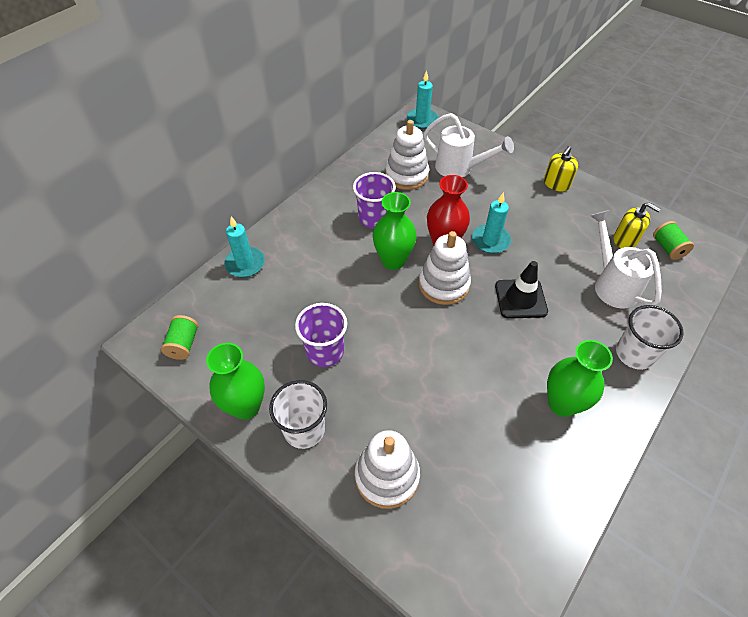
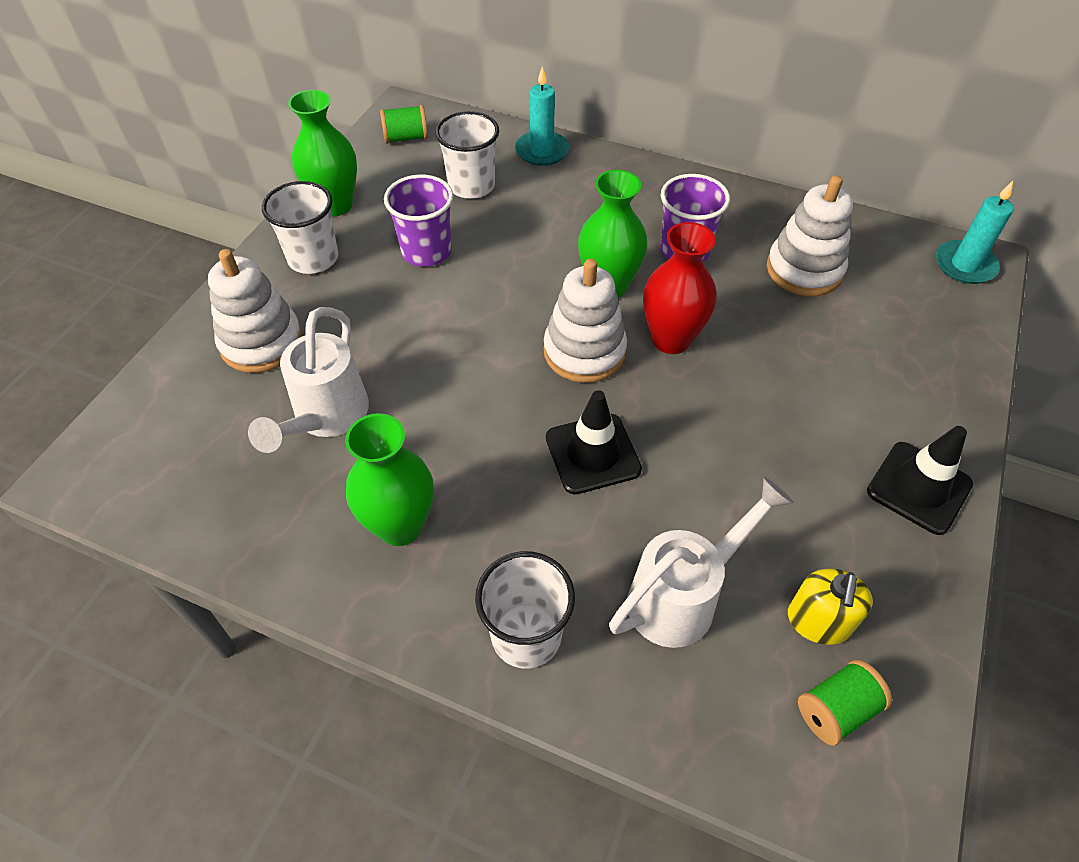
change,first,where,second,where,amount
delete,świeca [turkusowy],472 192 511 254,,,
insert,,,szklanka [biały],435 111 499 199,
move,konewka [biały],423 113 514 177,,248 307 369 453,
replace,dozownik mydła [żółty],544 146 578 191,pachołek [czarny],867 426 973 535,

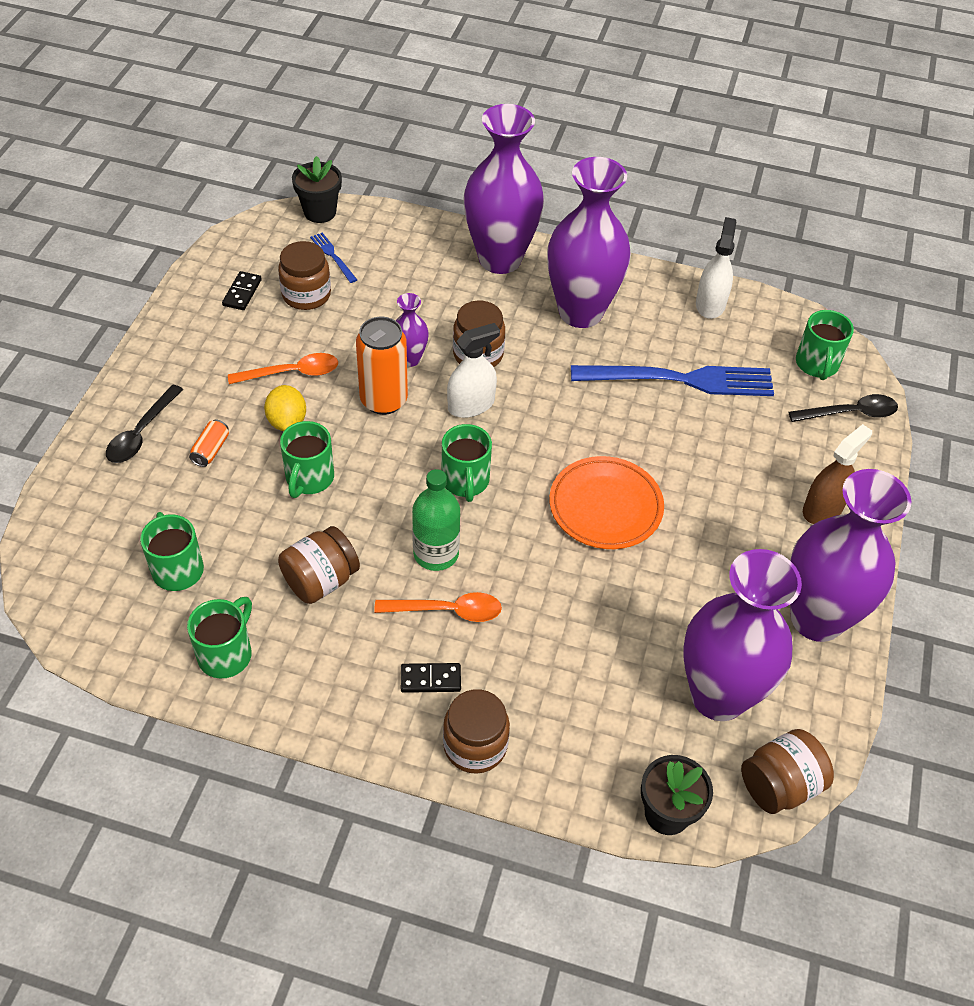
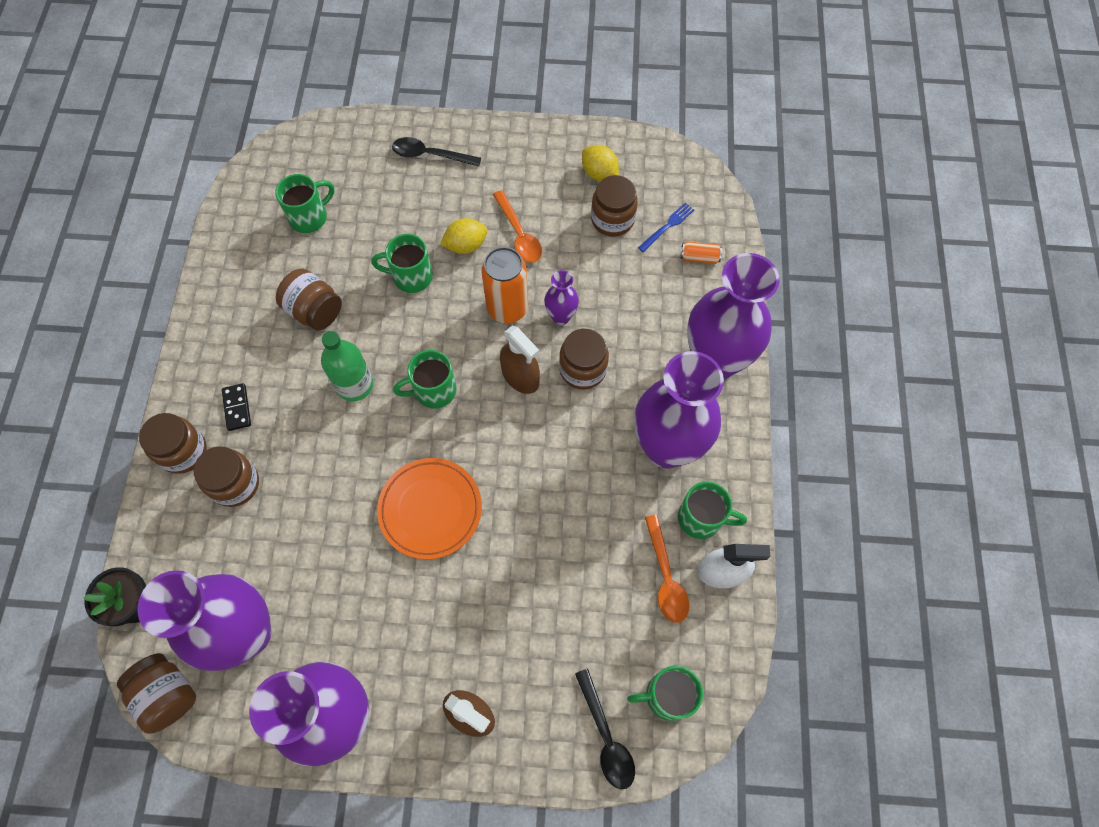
change,first,where,second,where,amount
delete,doniczka [czarny],292 156 342 223,,,
delete,widelec [niebieski],571 365 774 396,,,
insert,,,słoik [brązowy],194 447 259 507,
move,kubek [zielony],187 597 252 678,,678 481 747 539,
move,puszka [pomarańczowy],189 420 229 467,,681 242 722 264,
move,łyżka [pomarańczowy],374 592 502 622,,645 515 689 623,
replace,kostka domina [czarny],222 271 262 310,cytryna [żółty],582 145 619 181,
recolor,spryskiwacz [biały],447 323 500 418,spryskiwacz [brązowy],500 326 540 394,

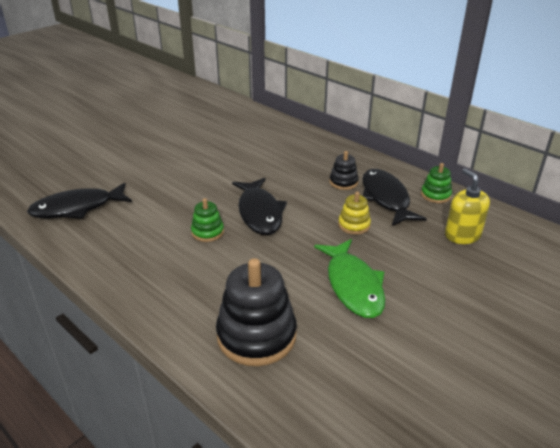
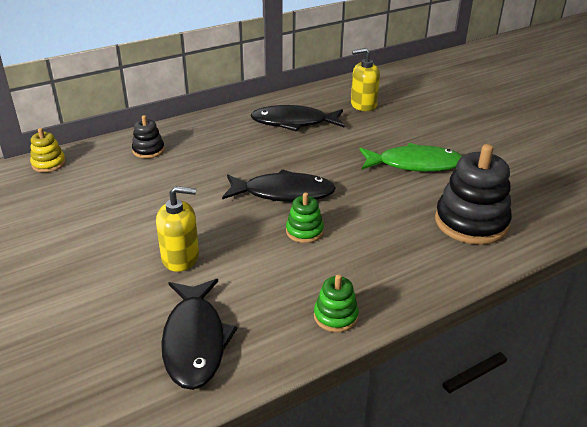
change,first,where,second,where,amount
insert,,,dozownik mydła [żółty],156 186 199 272,
move,zabawka nakładanka [czarny],329 151 359 190,,132 115 165 158,
move,zabawka nakładanka [żółty],338 192 371 235,,30 128 66 172,
move,zabawka nakładanka [zielony],421 163 452 203,,314 274 359 332,

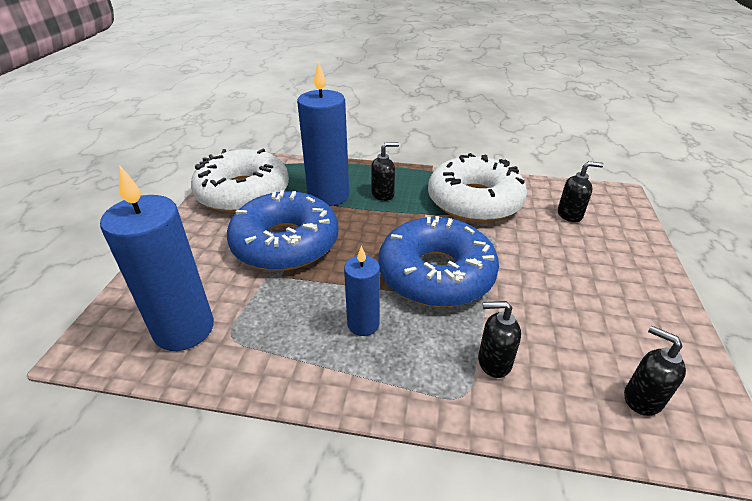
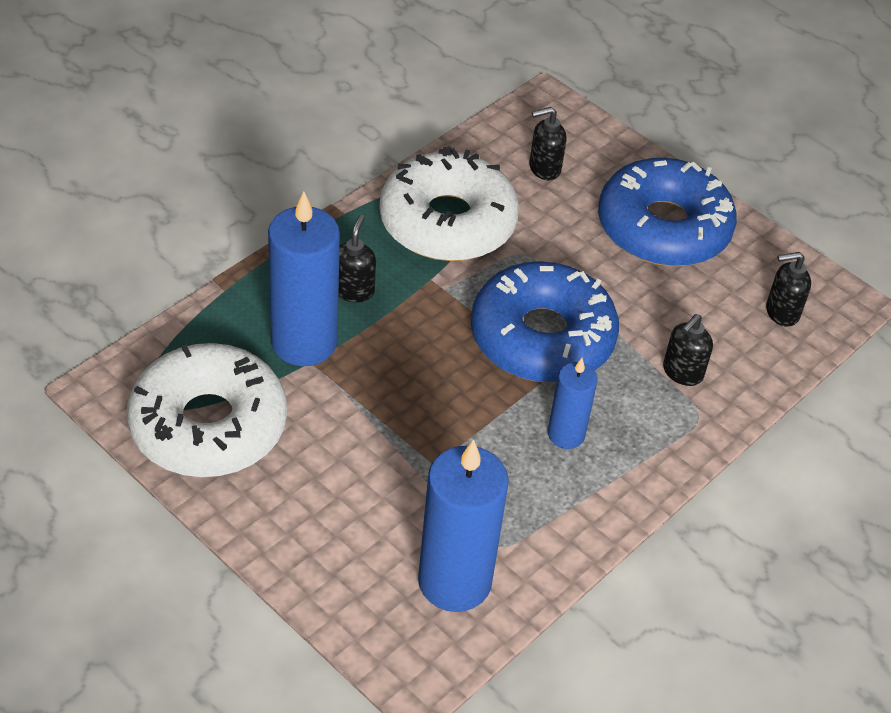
change,first,where,second,where,amount
move,donut [niebieski],227 190 338 271,,598 158 737 267,
rotate,dozownik mydła [czarny],558 161 604 222,,529 107 567 180,135 degrees counterclockwise

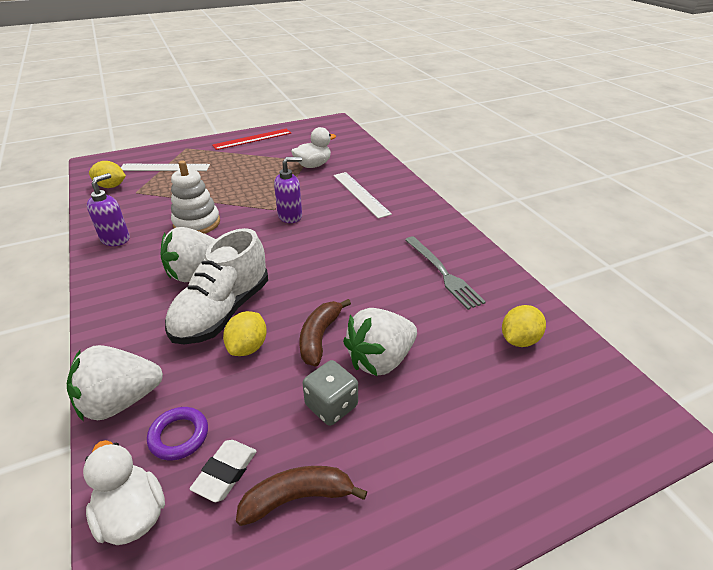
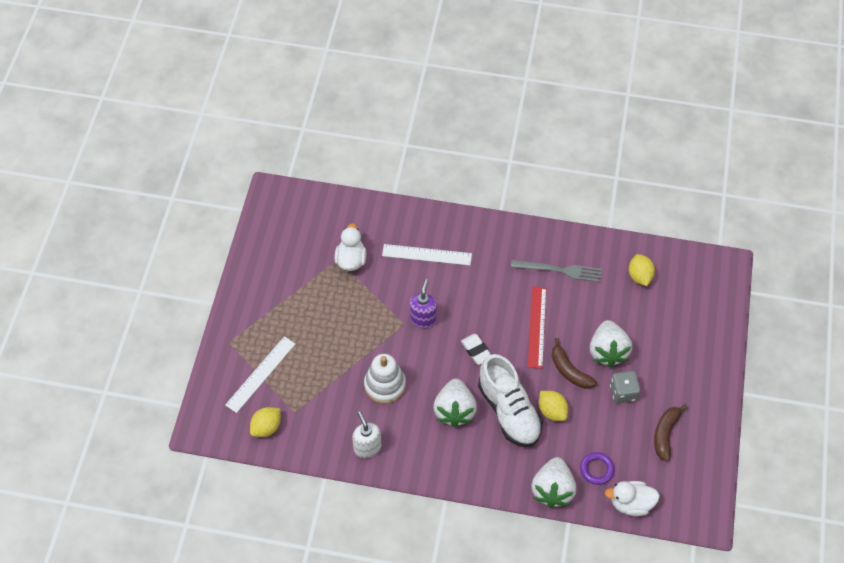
change,first,where,second,where,amount
move,gumka do mazania [biały],190 440 257 502,,461 334 491 365,
move,linijka [czerwony],212 129 291 150,,528 286 546 369,
recolor,dozownik mydła [fioletowy],87 173 130 246,dozownik mydła [biały],352 411 381 458,

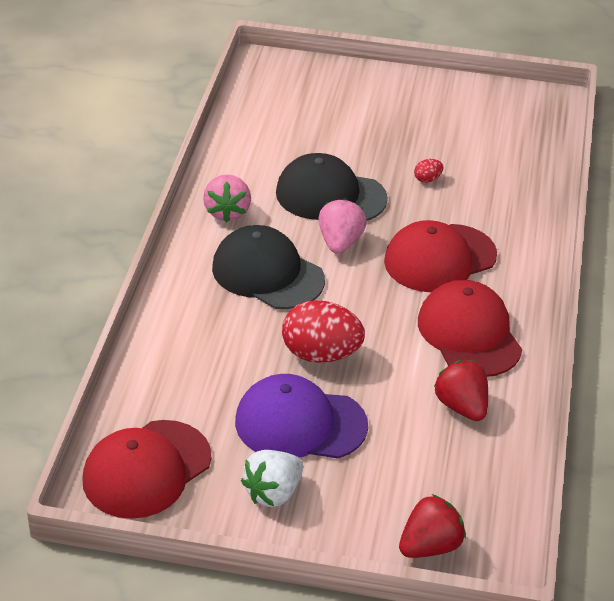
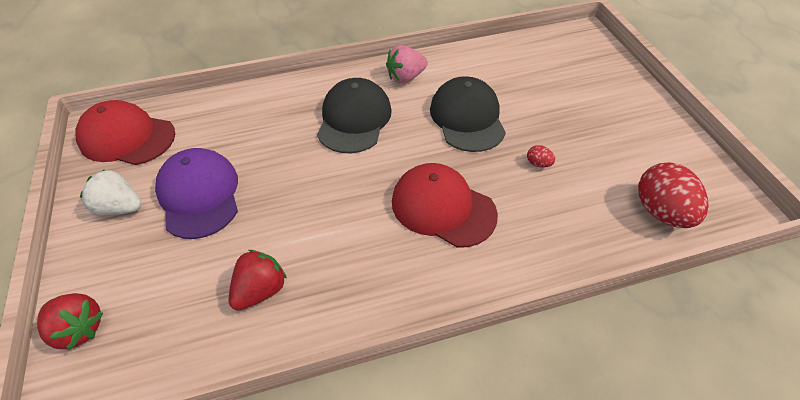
change,first,where,second,where,amount
delete,truskawka [różowy],318 198 367 254,,,
delete,czapka [czerwony],418 280 522 377,,,
move,jajko [czerwony],282 300 365 363,,638 162 709 228,

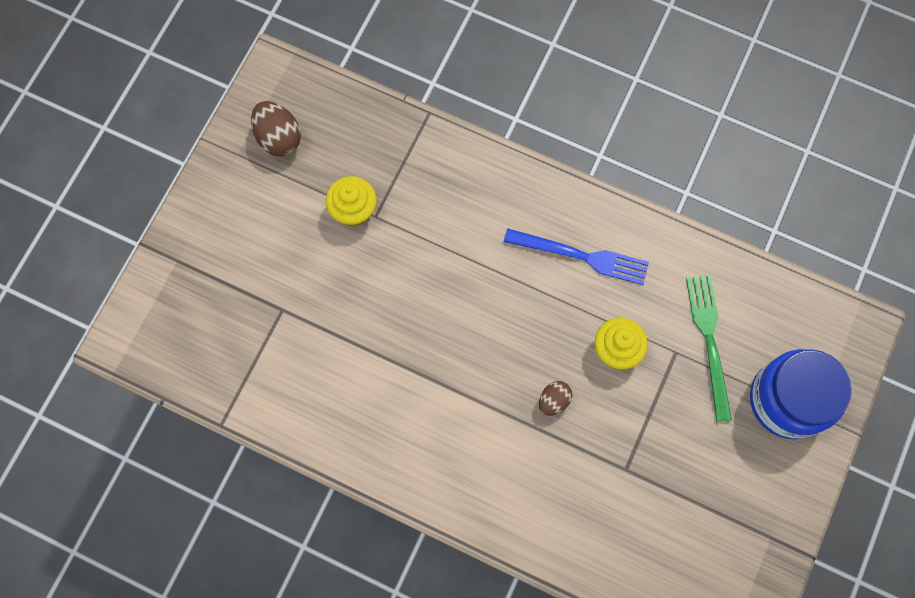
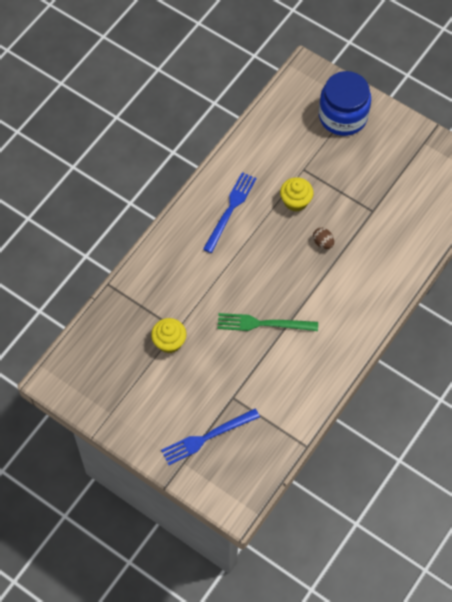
change,first,where,second,where,amount
delete,jajko [brązowy],251 101 301 157,,,
insert,,,widelec [niebieski],161 409 260 465,
move,widelec [zielony],686 275 732 422,,217 313 318 331,

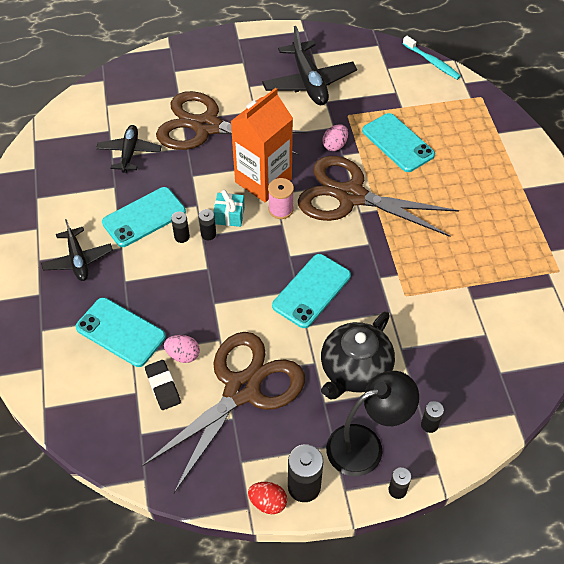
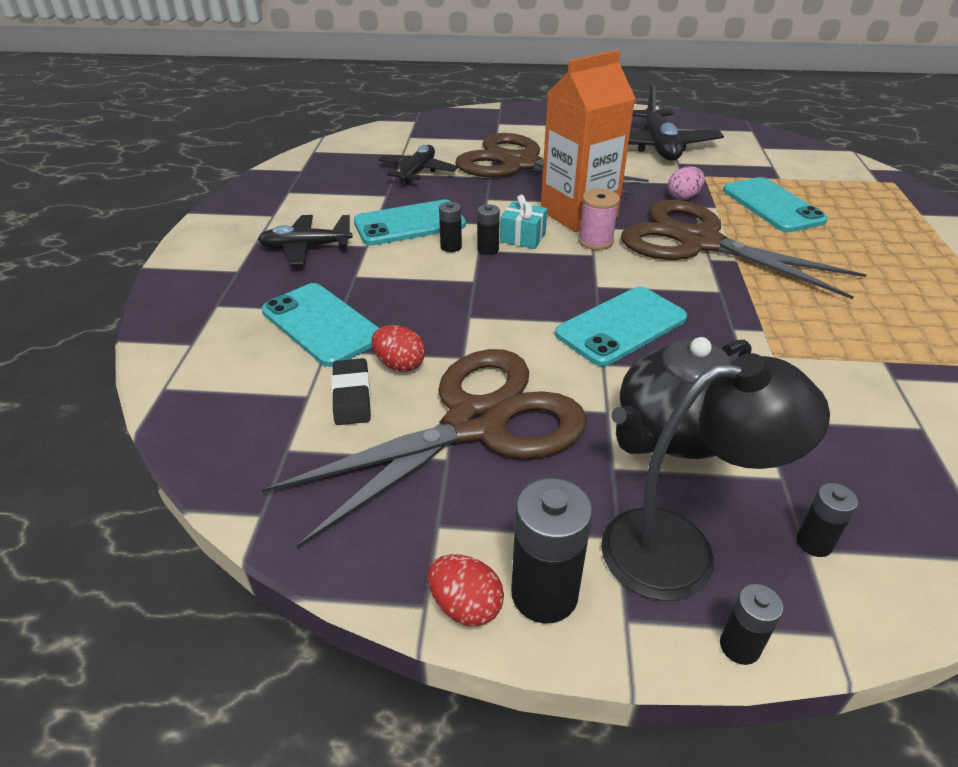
change,first,where,second,where,amount
delete,szczoteczka do zębów [turkusowy],403 36 461 80,,,
recolor,jajko [różowy],164 335 200 363,jajko [czerwony],371 325 425 372,
rotate,samolot [czarny],41 219 113 281,,257 215 353 266,90 degrees clockwise

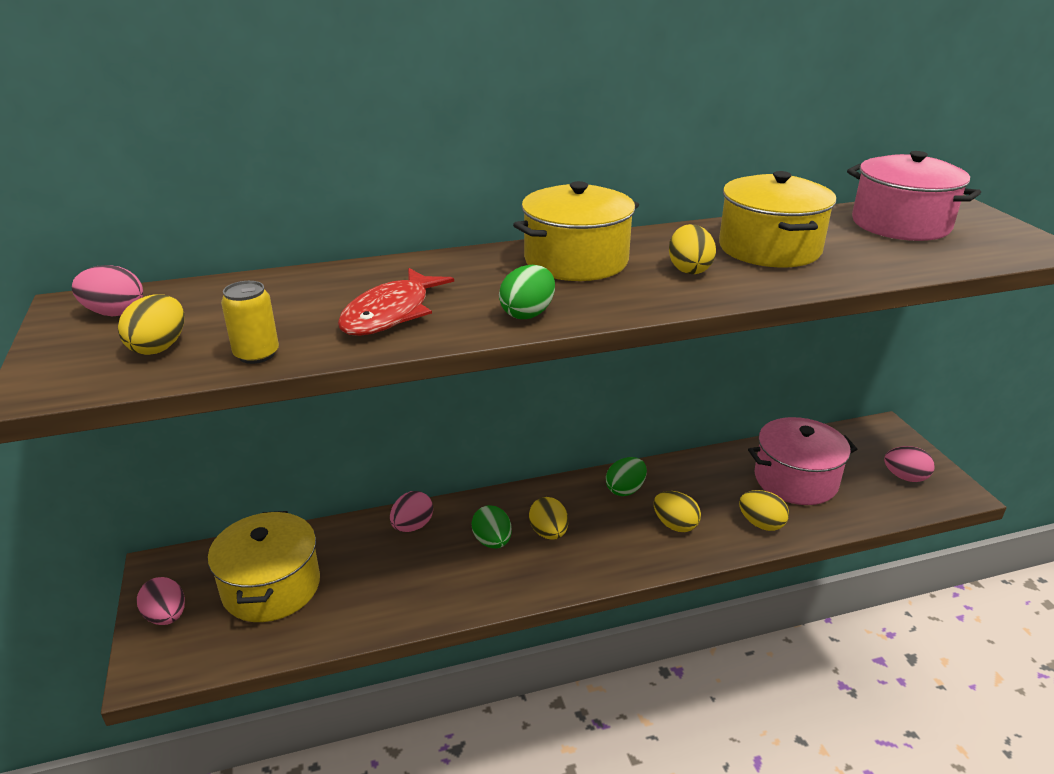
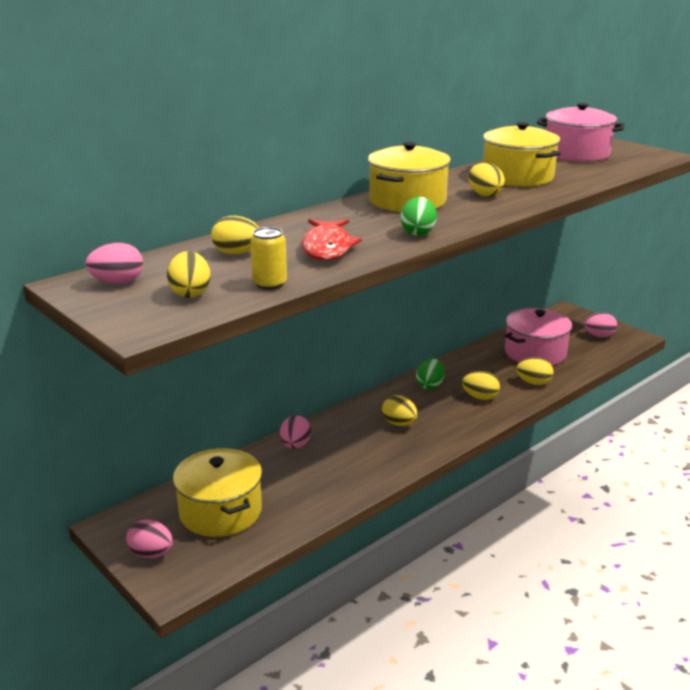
change,first,where,second,where,amount
delete,jajko [zielony],471 505 512 549,,,
insert,,,jajko [żółty],211 216 259 254,

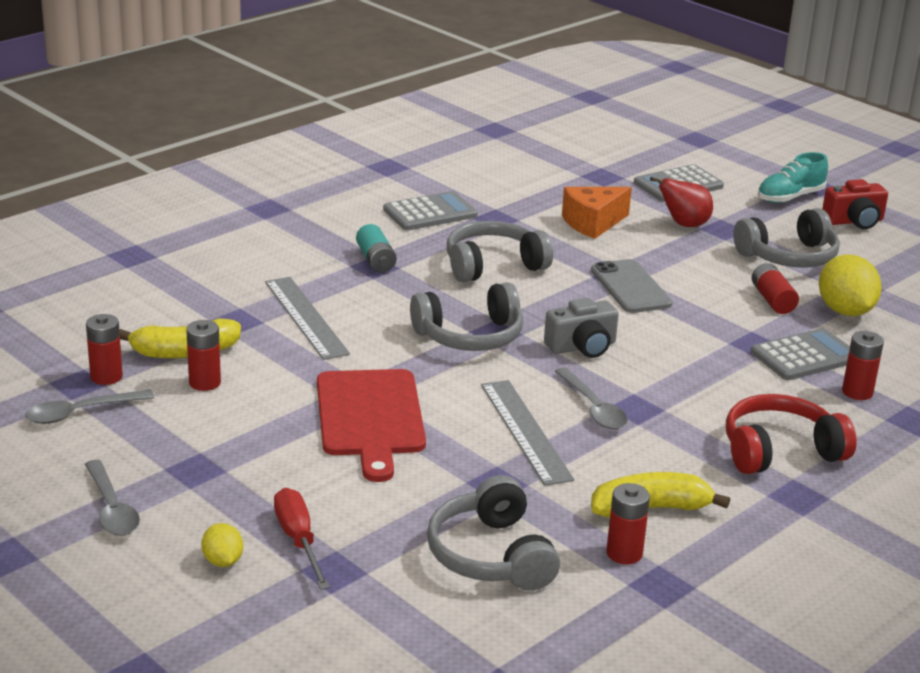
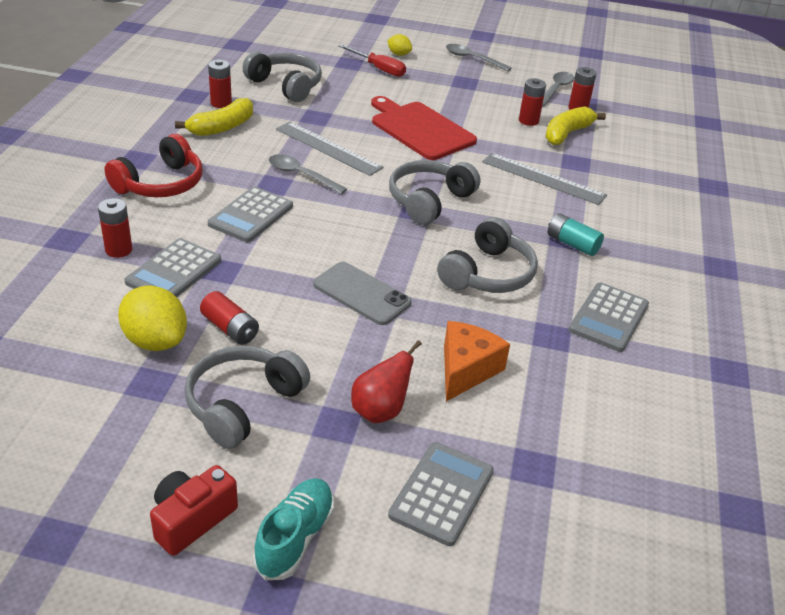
change,first,where,second,where,amount
delete,aparat fotograficzny [szary],544 298 619 358,,,
insert,,,kalkulator [szary],208 187 293 242,

